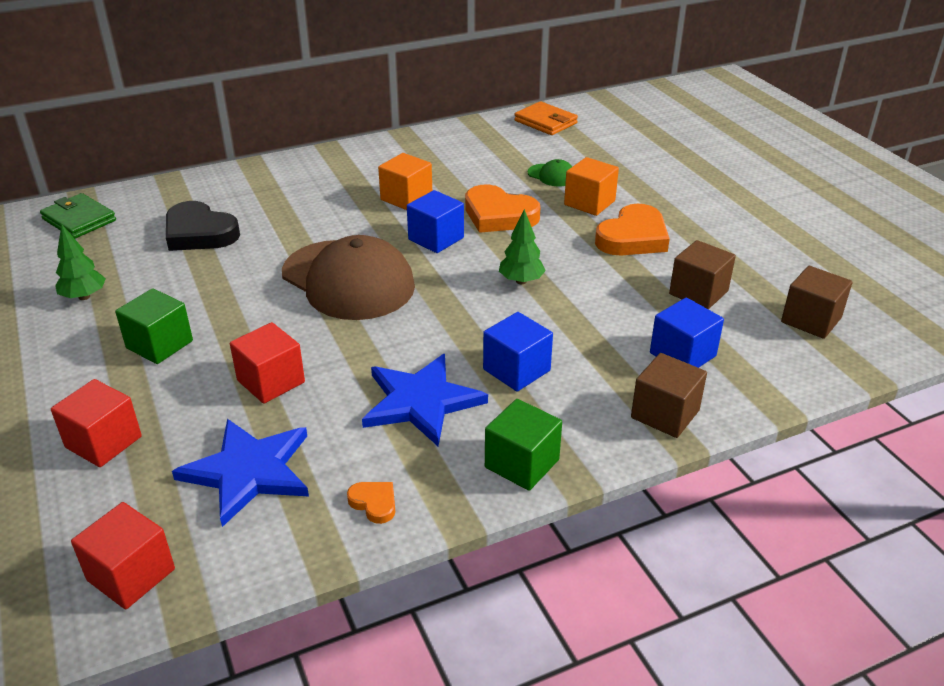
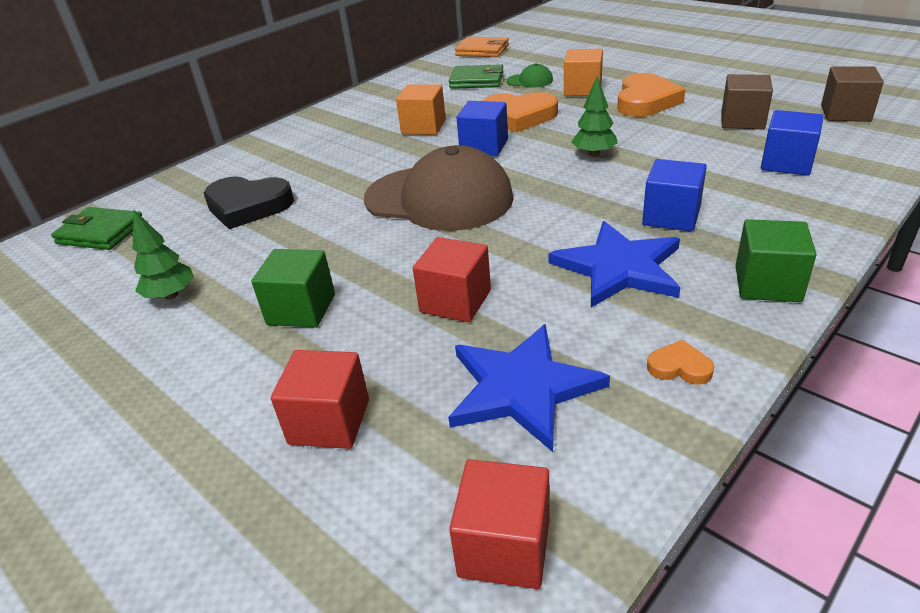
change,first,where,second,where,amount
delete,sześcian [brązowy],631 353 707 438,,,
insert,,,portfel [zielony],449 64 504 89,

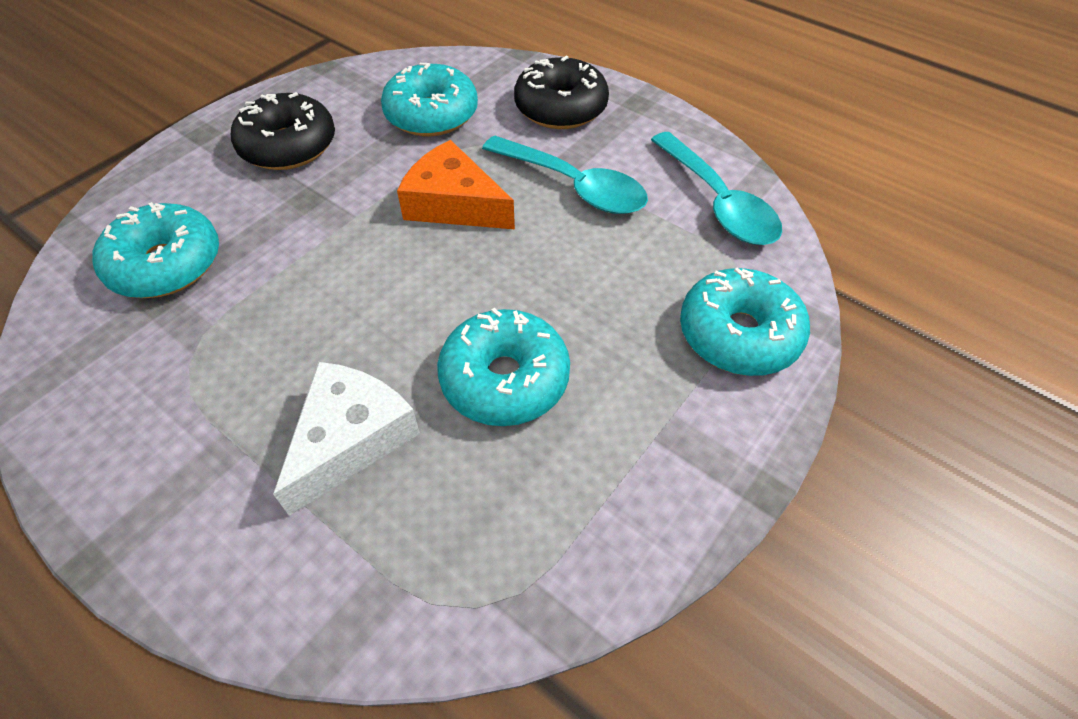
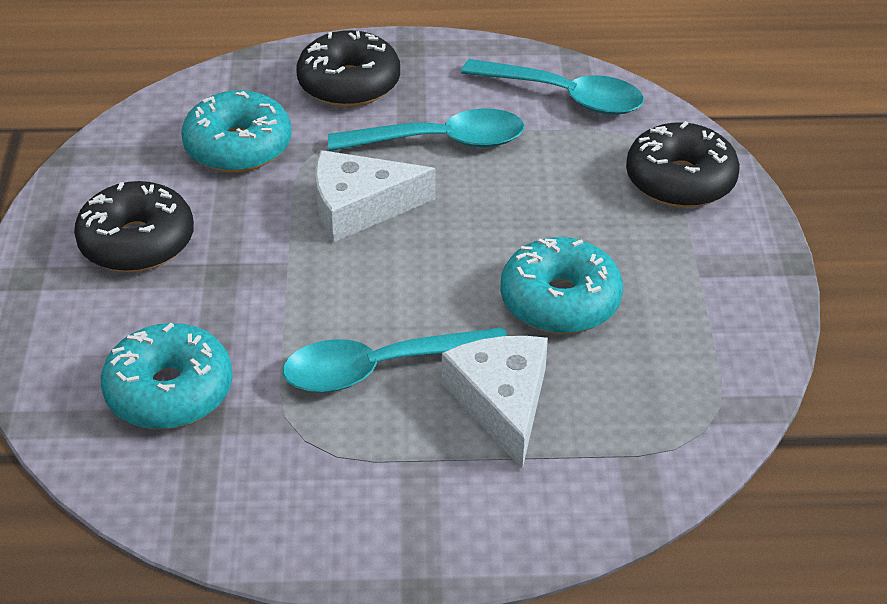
change,first,where,second,where,amount
insert,,,łyżka [turkusowy],283 328 507 393,
recolor,ser [pomarańczowy],397 140 515 229,ser [biały],315 150 436 242,
recolor,donut [turkusowy],680 267 810 376,donut [czarny],626 121 740 208,

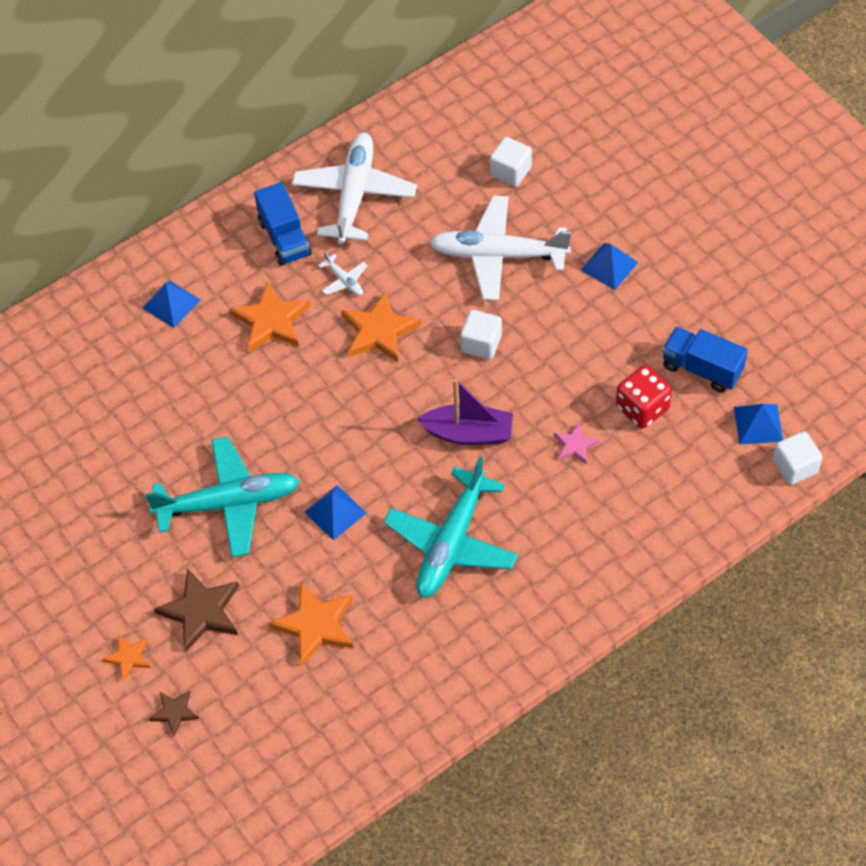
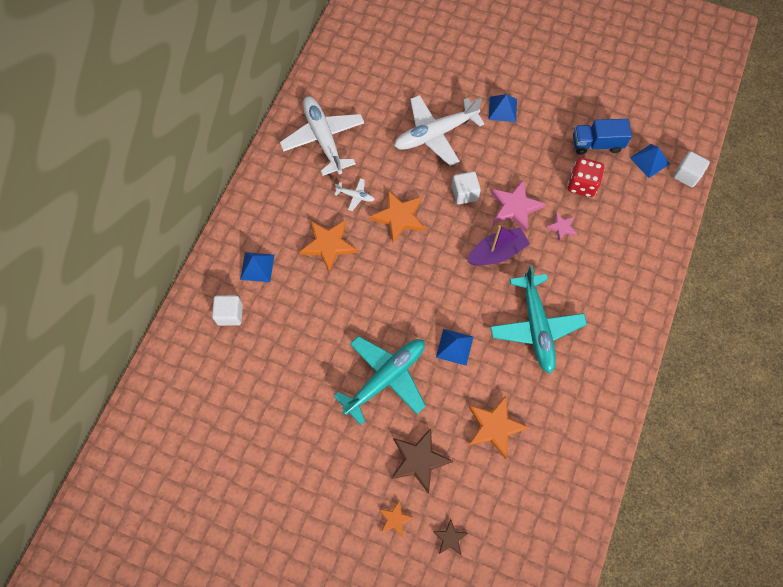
change,first,where,second,where,amount
delete,ciężarówka [niebieski],254 182 312 266,,,
insert,,,gwiazda [różowy],491 179 546 232,
move,sześcian [biały],490 137 532 187,,212 295 243 326,

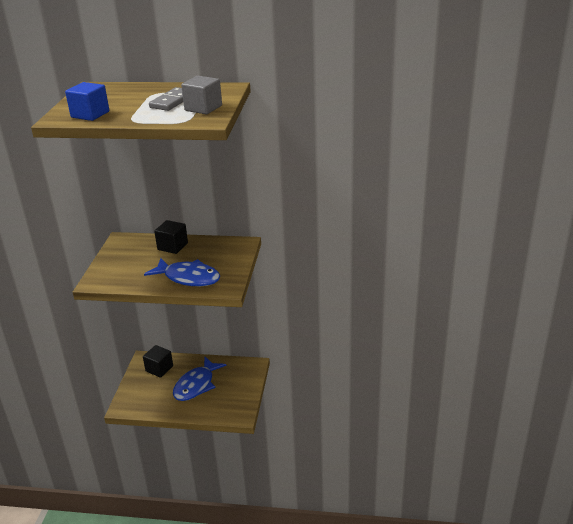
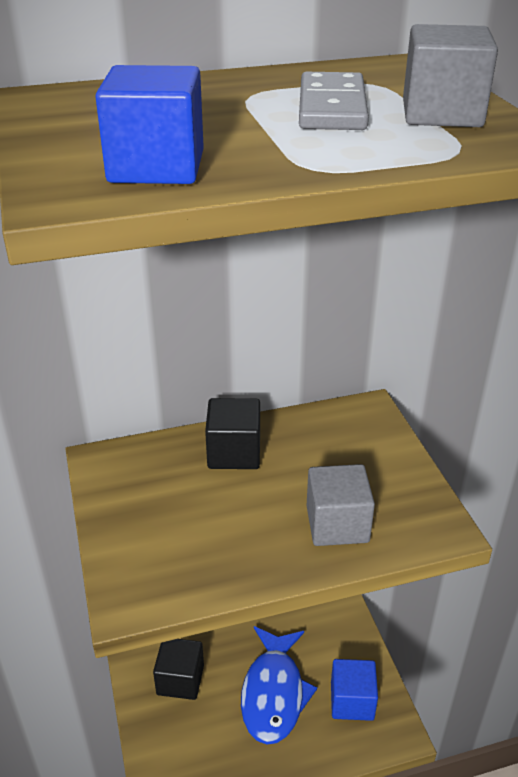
change,first,where,second,where,amount
insert,,,sześcian [niebieski],331 659 378 721,
replace,ryba [niebieski],144 258 220 286,sześcian [szary],306 464 375 546,

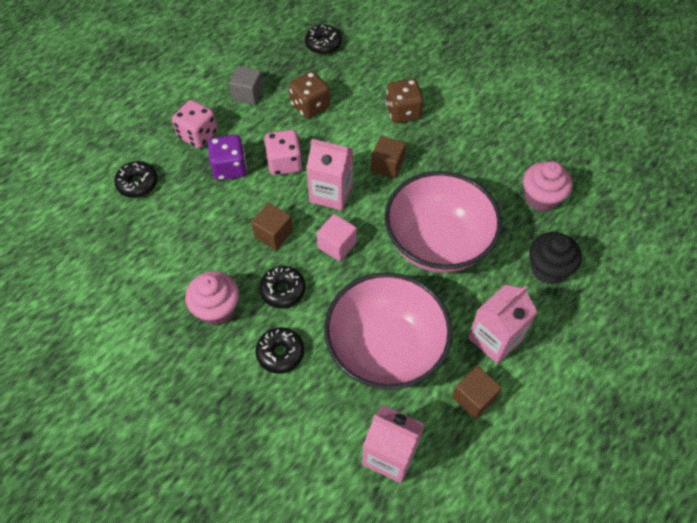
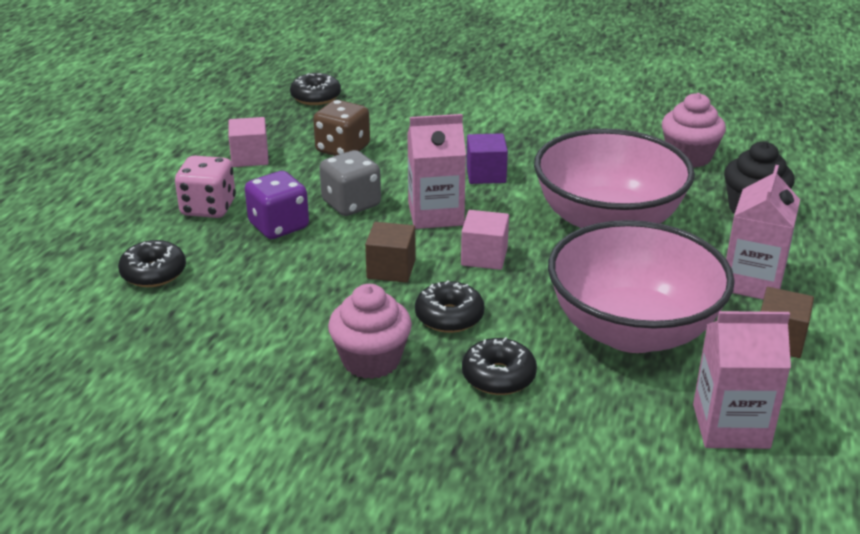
change,first,where,second,where,amount
delete,kostka do gry [brązowy],386 79 424 123,,,
recolor,sześcian [szary],229 66 264 105,sześcian [różowy],228 117 269 167,
recolor,kostka do gry [różowy],264 130 303 175,kostka do gry [szary],320 150 381 216,
recolor,sześcian [brązowy],371 136 406 179,sześcian [fioletowy],466 133 508 184,

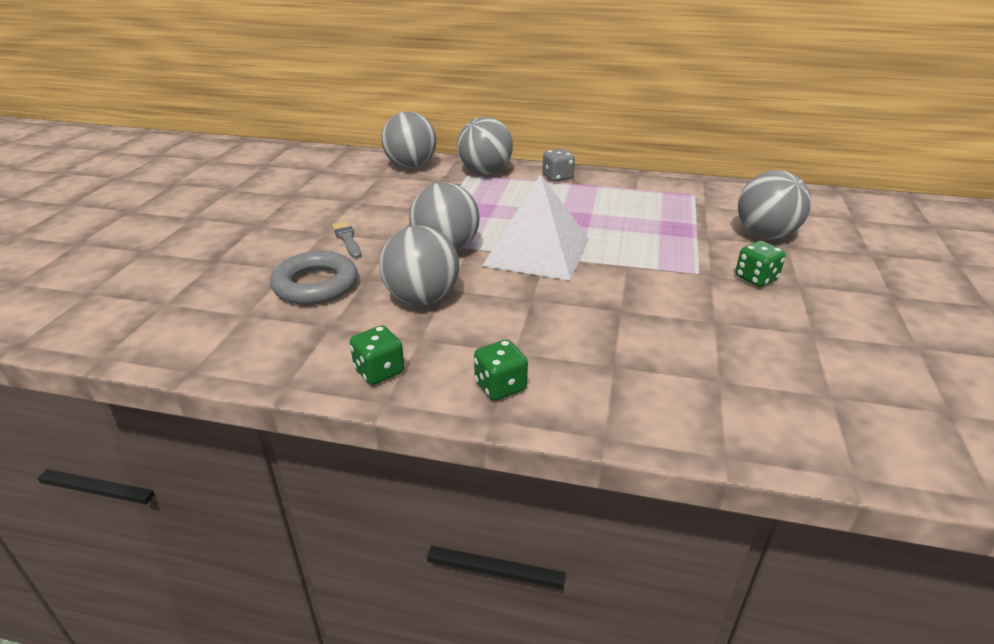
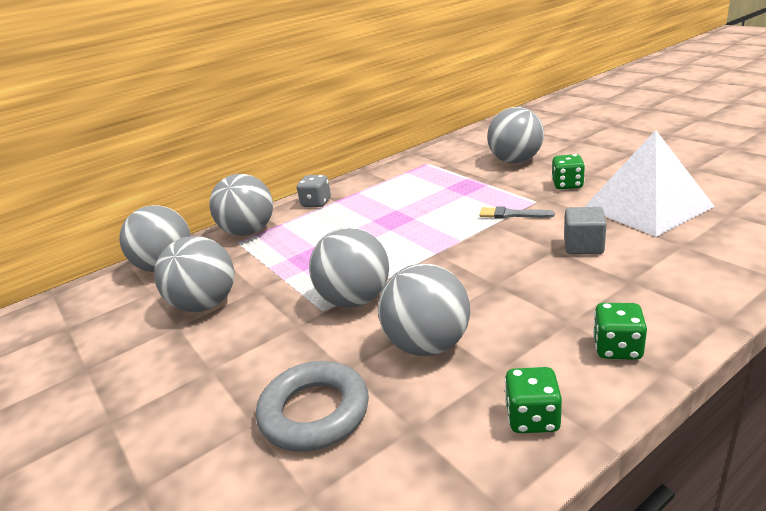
change,first,where,second,where,amount
insert,,,piłka [szary],155 236 234 312,
insert,,,sześcian [szary],564 207 607 254,
move,pędzel [szary],332 221 361 258,,479 206 555 218,
move,piramida [biały],482 174 589 281,,584 130 715 237,

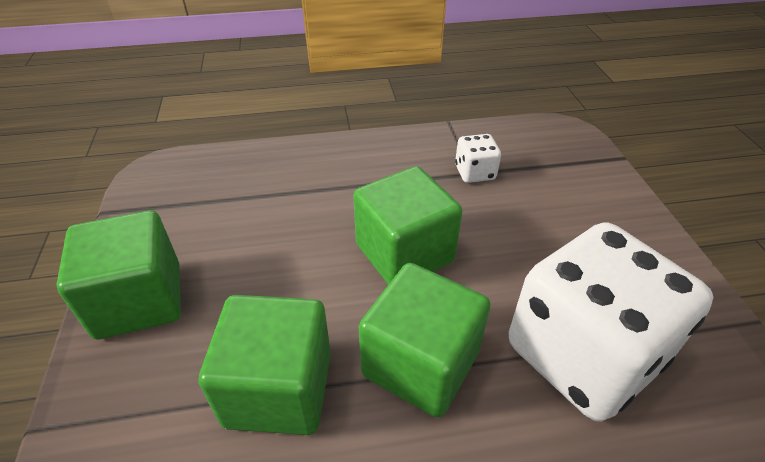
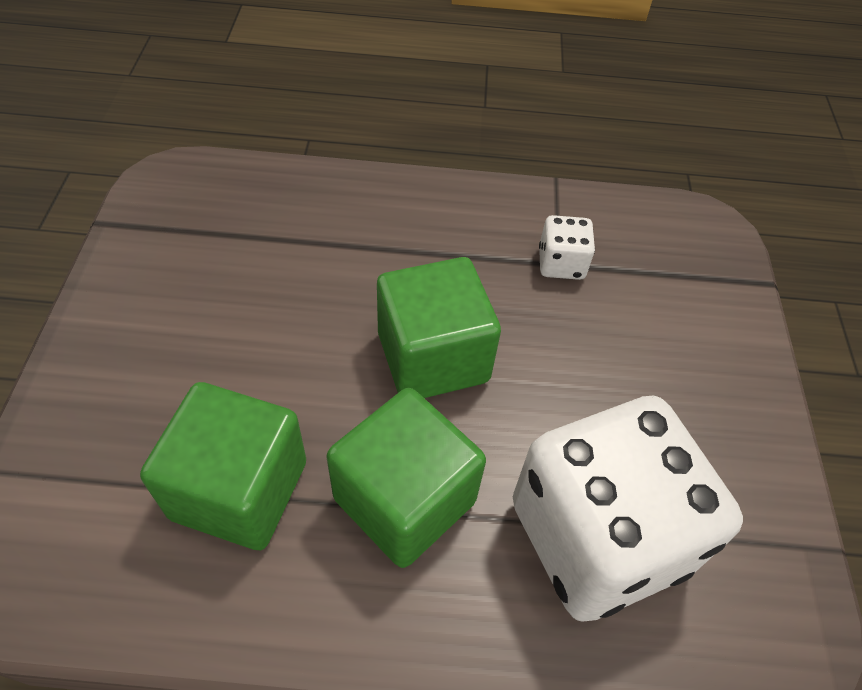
change,first,where,second,where,amount
delete,sześcian [zielony],56 211 181 339,,,

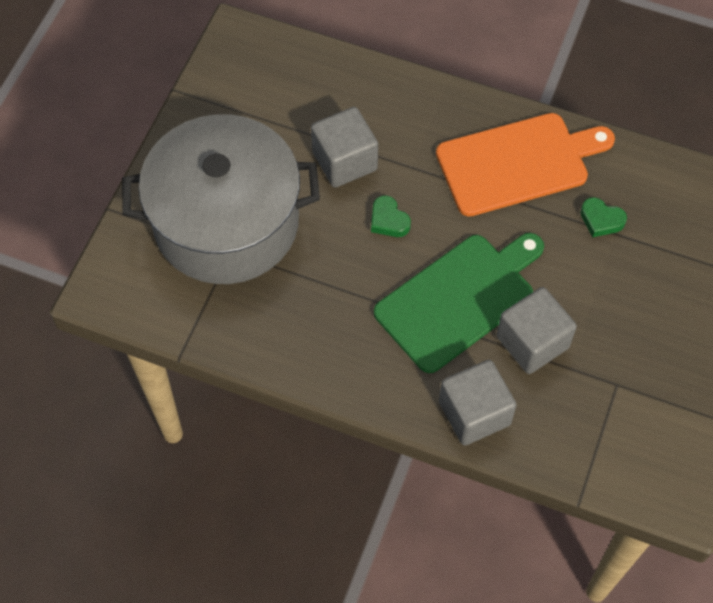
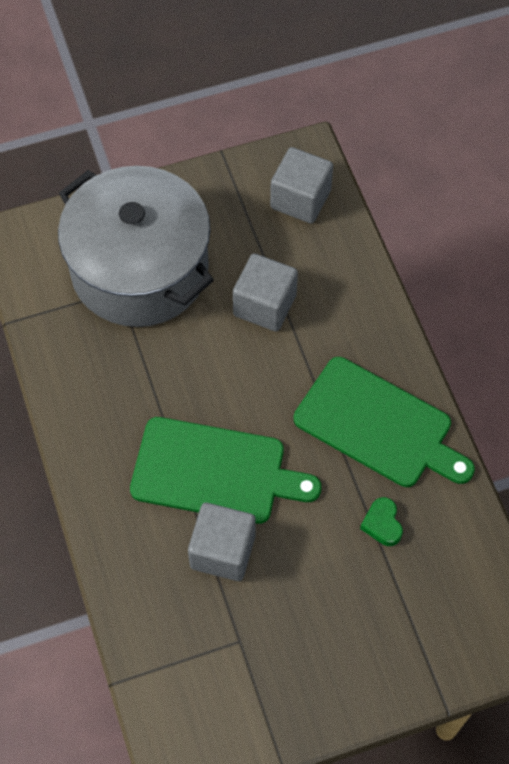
change,first,where,second,where,amount
delete,serce [zielony],371 195 411 237,,,
move,sześcian [szary],439 360 517 446,,270 147 333 223,
recolor,deska do krojenia [pomarańczowy],436 113 615 217,deska do krojenia [zielony],294 357 475 487,

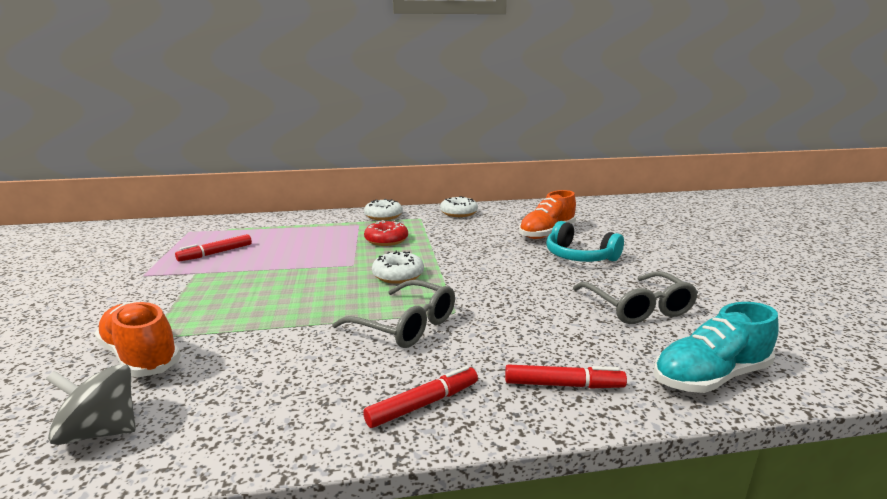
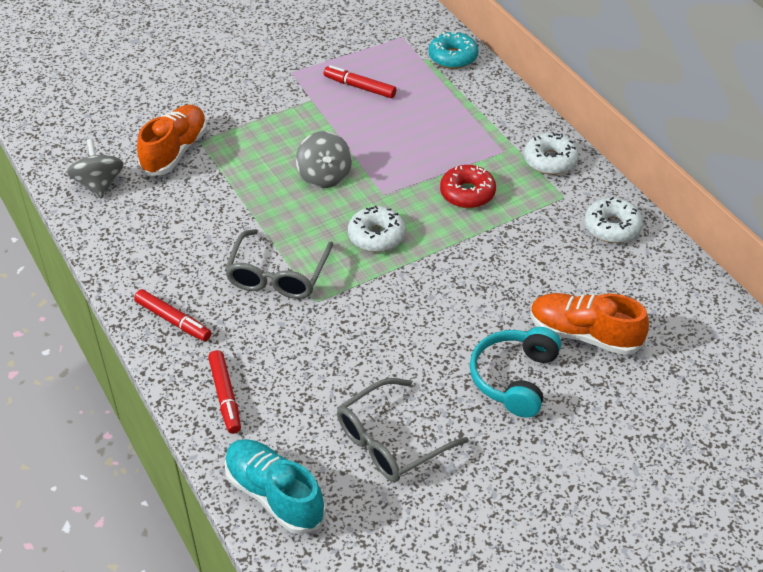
change,first,where,second,where,amount
insert,,,bączek [szary],296 131 352 188,
insert,,,donut [turkusowy],429 31 478 69,

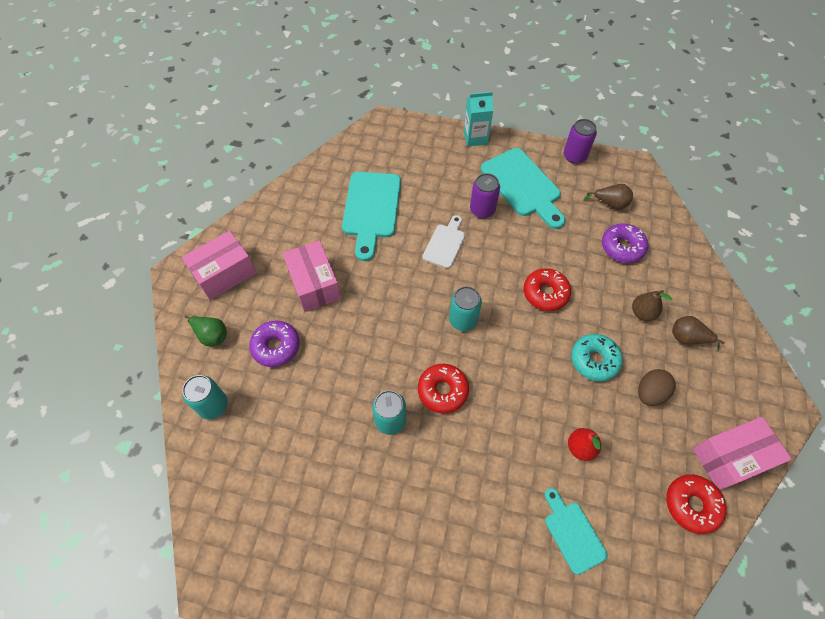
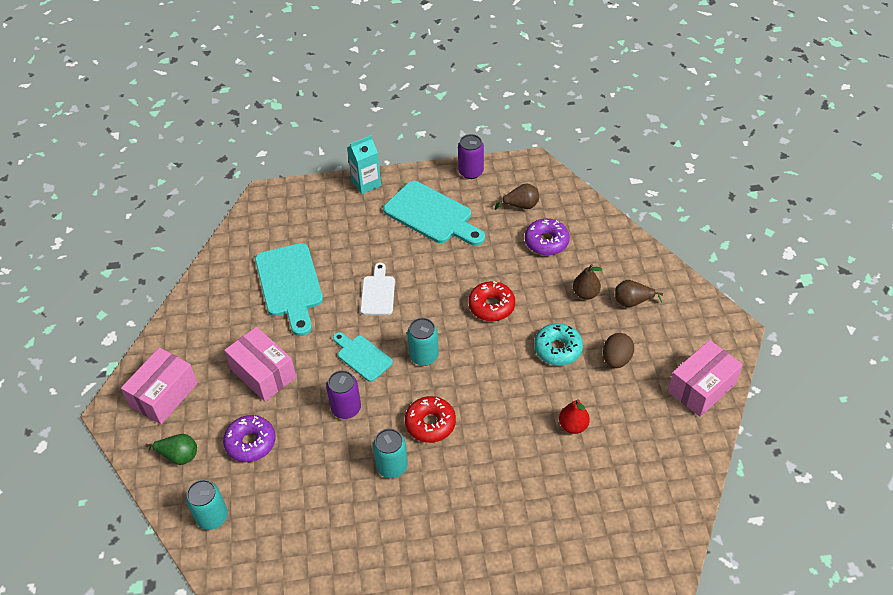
change,first,where,second,where,amount
delete,donut [czerwony],666 474 727 534,,,
move,puszka [fioletowy],470 173 500 218,,326 370 361 419,
move,deska do krojenia [turkusowy],545 488 608 575,,333 332 393 382,

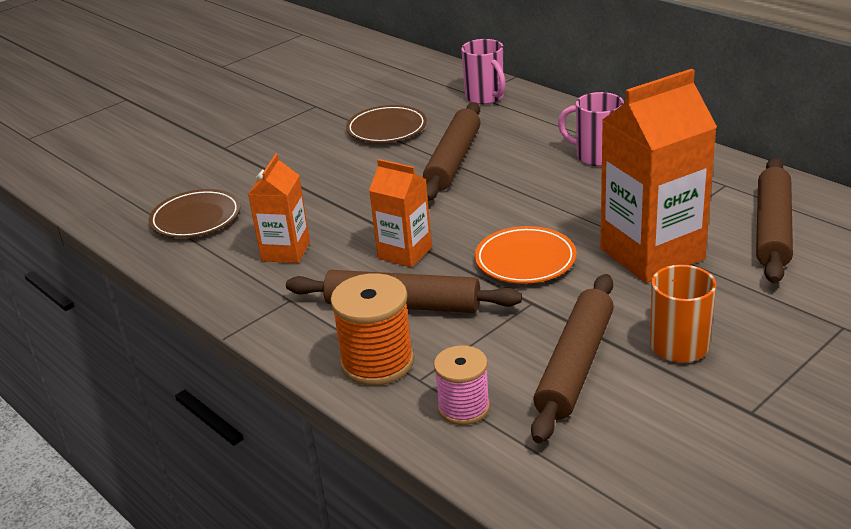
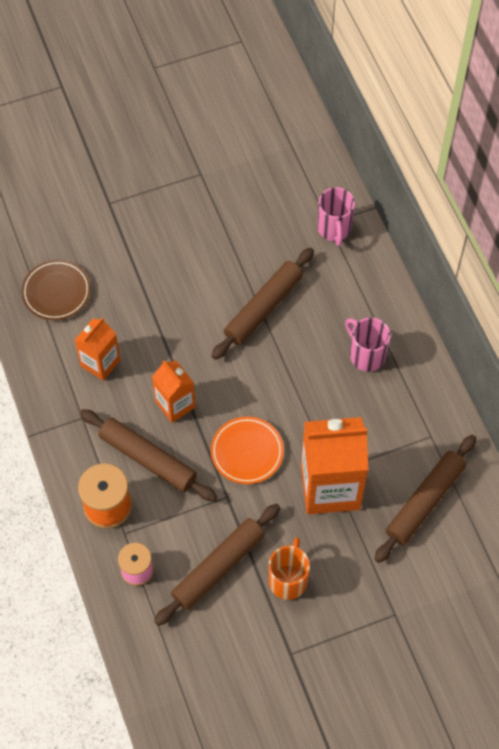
change,first,where,second,where,amount
delete,talerz [brązowy],346 105 427 143,,,

